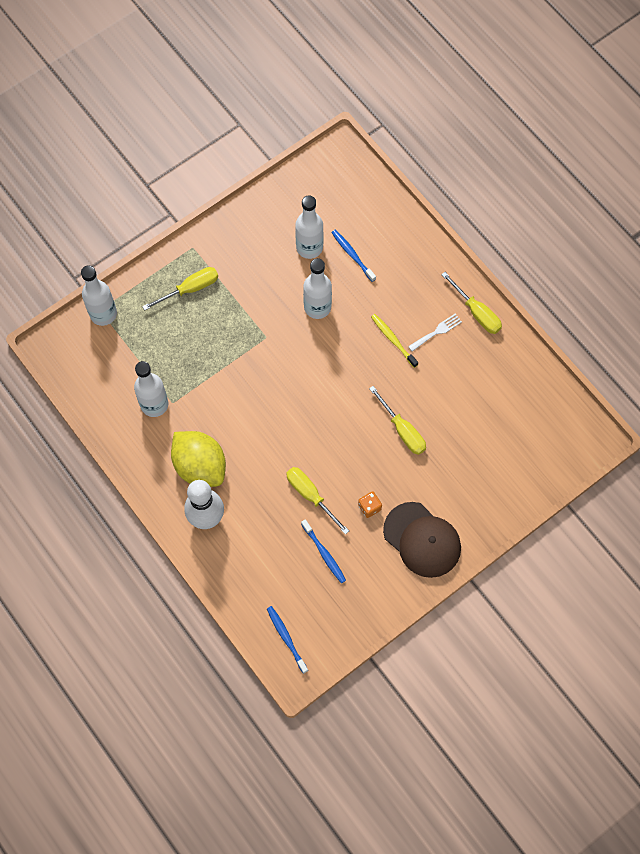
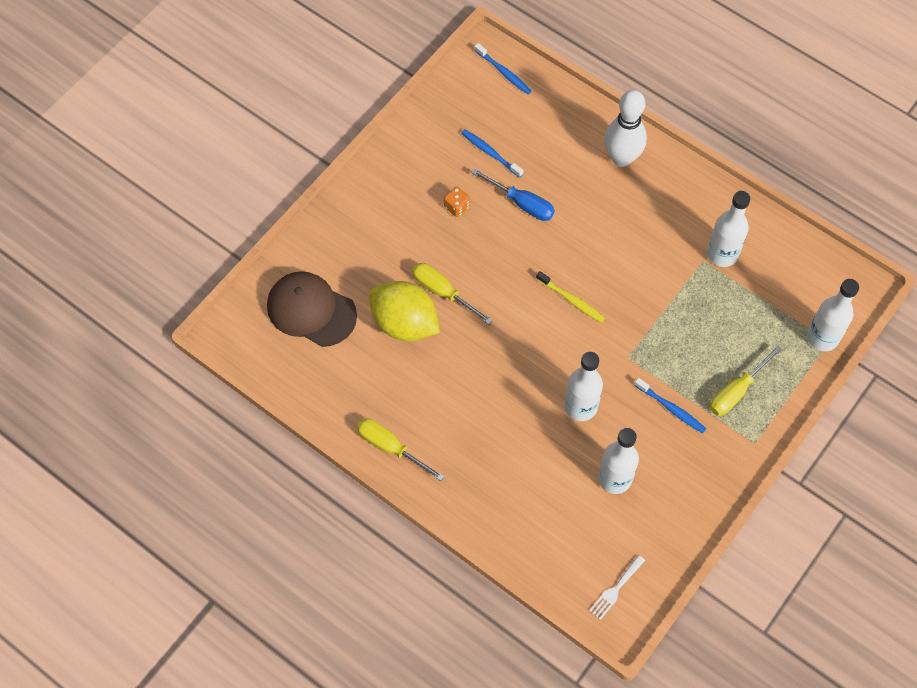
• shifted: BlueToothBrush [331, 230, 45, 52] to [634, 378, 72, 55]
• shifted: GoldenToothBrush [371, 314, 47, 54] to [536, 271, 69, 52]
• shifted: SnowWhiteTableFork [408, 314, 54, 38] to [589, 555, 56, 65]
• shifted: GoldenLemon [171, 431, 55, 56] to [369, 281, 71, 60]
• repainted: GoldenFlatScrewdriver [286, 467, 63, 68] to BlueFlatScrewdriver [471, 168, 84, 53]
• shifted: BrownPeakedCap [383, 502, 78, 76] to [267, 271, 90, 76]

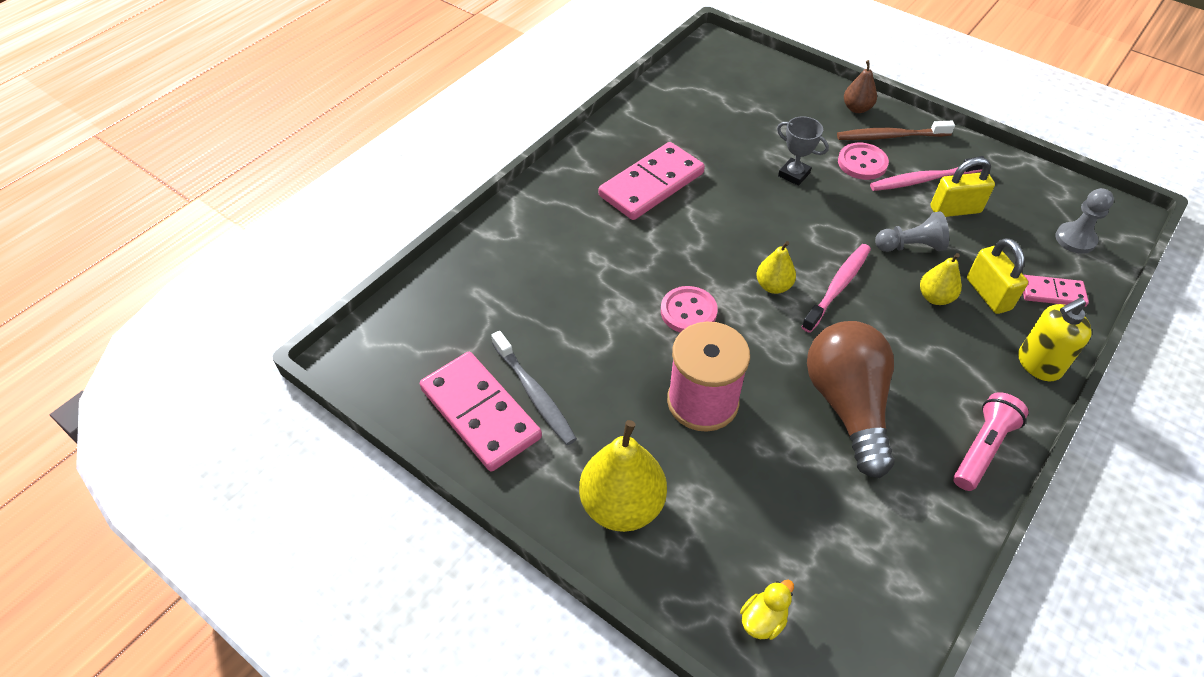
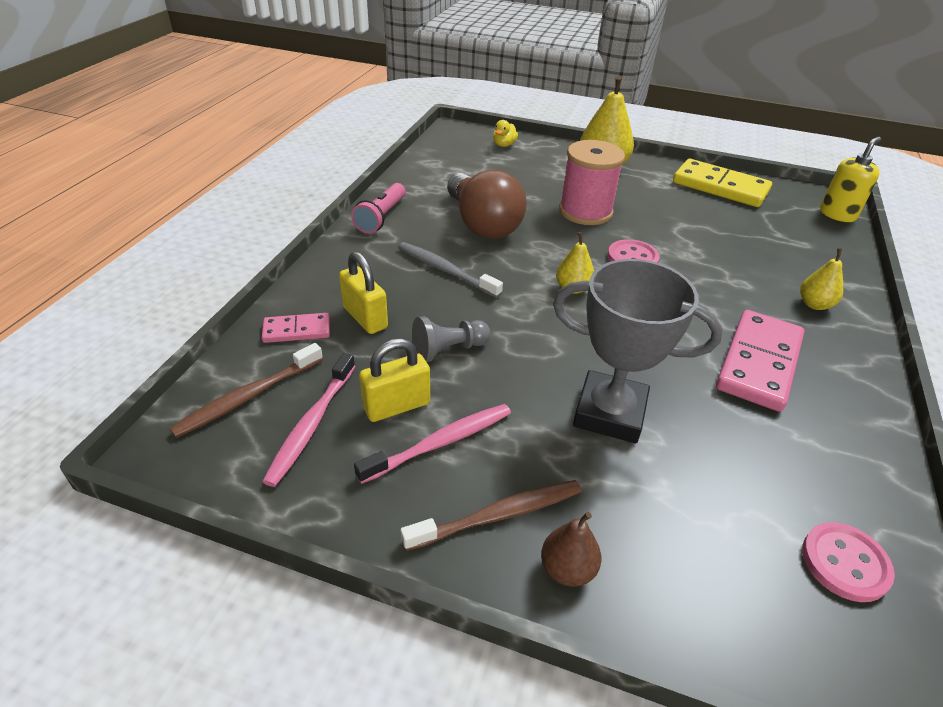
• scaled: GrayPrizeCup [777, 116, 52, 70] = [553, 259, 170, 184] x1.95
• shifted: RosyShirtButton [838, 143, 51, 37] to [802, 522, 93, 80]
• swapped: GrayPawn [1055, 188, 59, 66] to BrownToothBrush [170, 343, 153, 95]
• shifted: RosyToothBrush [801, 244, 70, 89] to [262, 353, 93, 134]
• shifted: GoldenPearFruit [920, 253, 42, 52] to [800, 248, 43, 62]
• shifted: GoldenSoapDispenser [1018, 298, 74, 83] to [820, 137, 61, 85]
• shifted: GrayToothBrush [491, 331, 86, 114] to [398, 242, 105, 56]
• repainted: RosyDominoPiece [420, 352, 122, 119] to GoldenDominoPiece [673, 159, 99, 48]

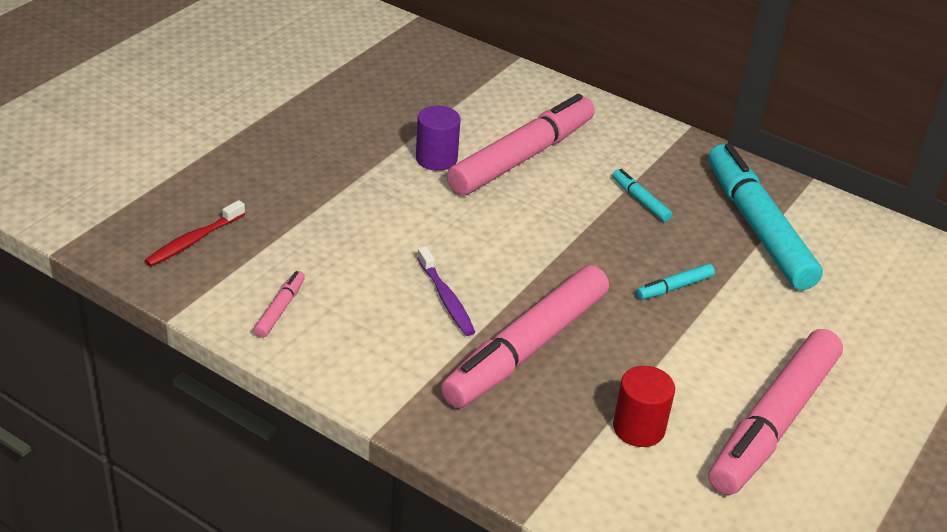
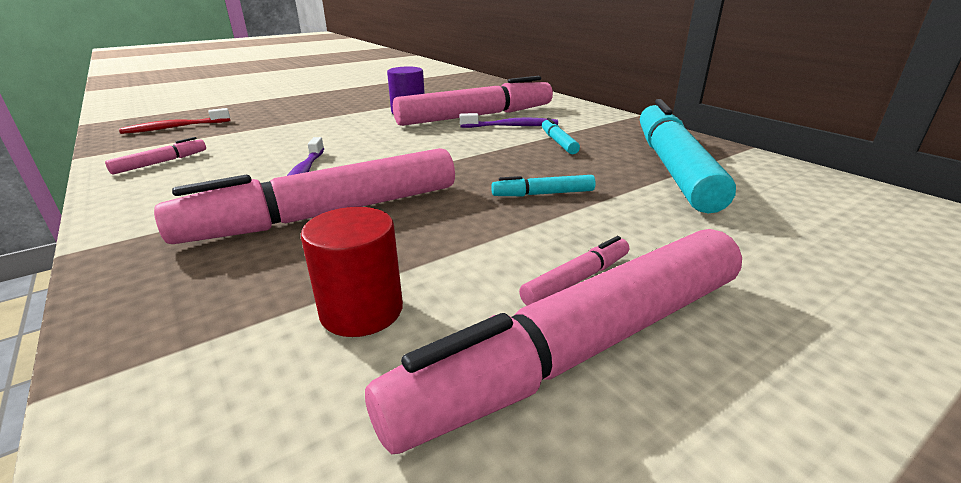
• new: PurpleToothBrush [460, 113, 98, 15]
• new: RosyMarkerPen [519, 236, 110, 70]

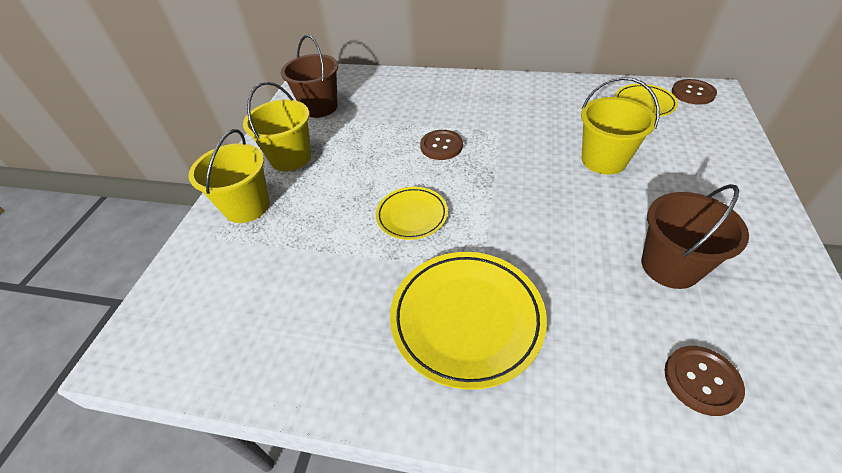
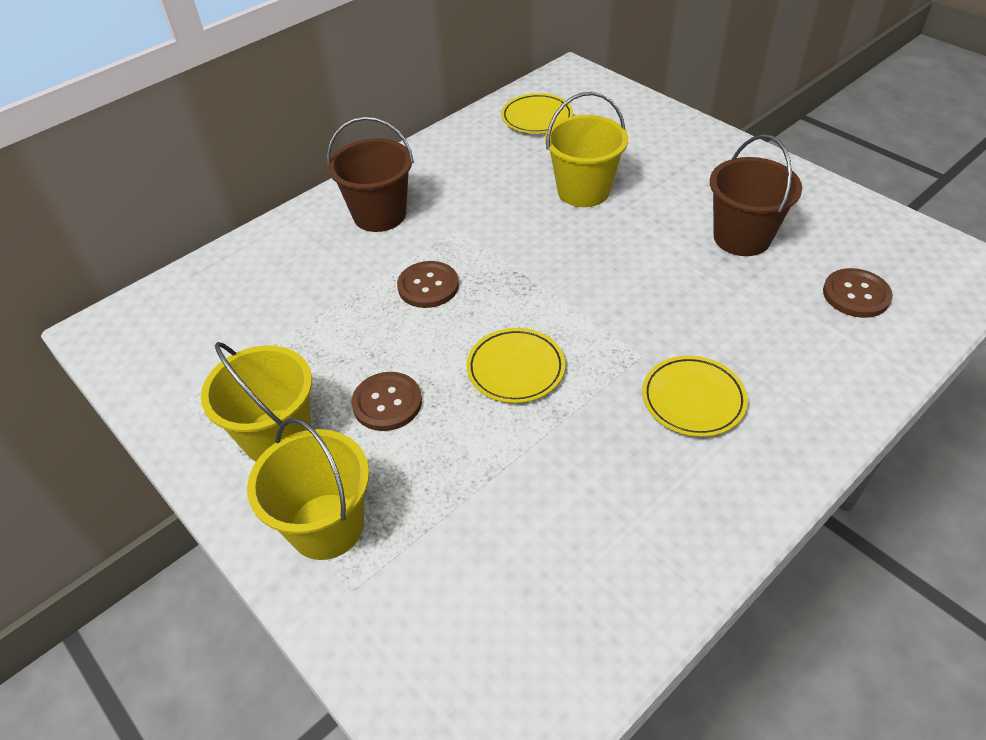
• shifted: BrownPail [281, 35, 57, 83] to [327, 116, 87, 116]
• shifted: BrownShirtButton [672, 79, 45, 26] to [351, 372, 71, 59]
• scaled: GoldenDinnerPlate [390, 252, 157, 138] = [642, 356, 106, 81] x0.58

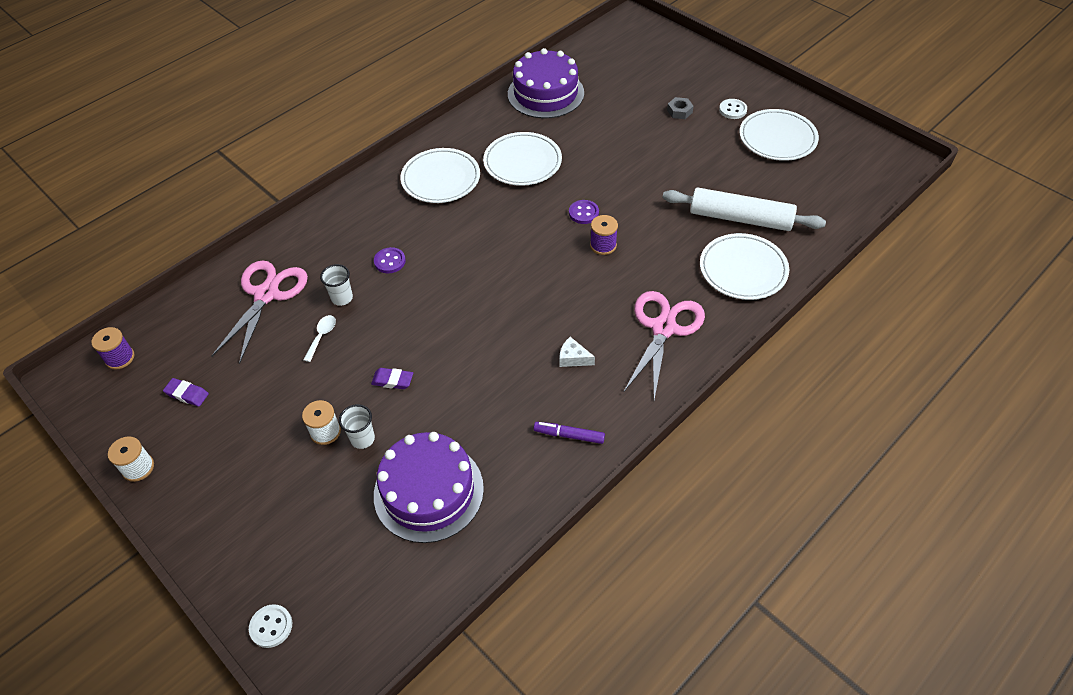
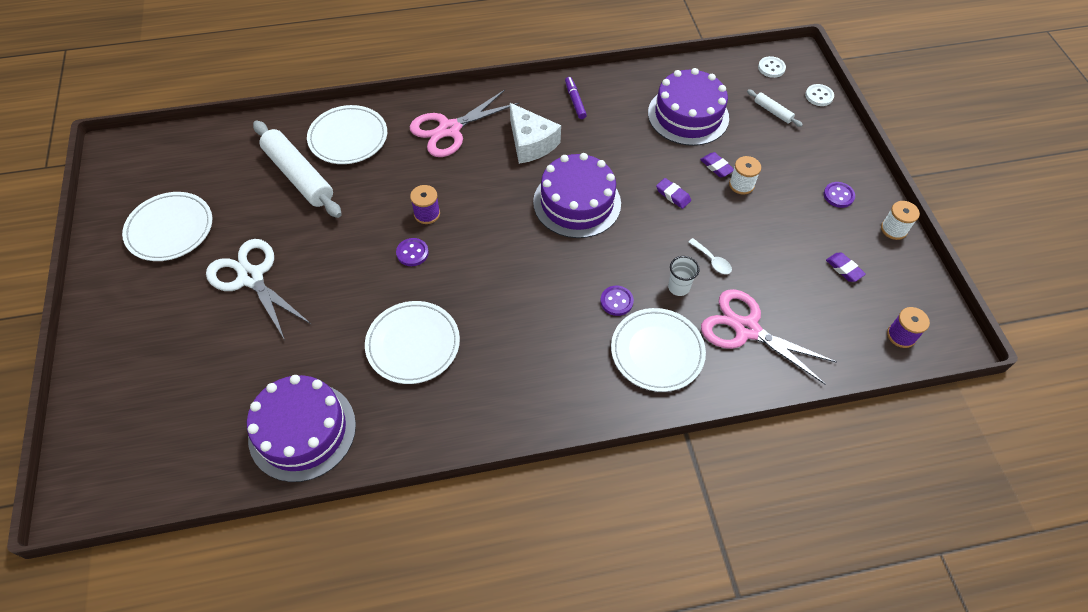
• gone: GrayNut [667, 97, 27, 22]
• shifted: SnowWhiteShirtButton [719, 99, 28, 20] to [758, 56, 28, 22]
• shifted: SnowWhiteDinnerPlate [400, 148, 80, 55] to [611, 308, 95, 84]
• rotated: RosyPairOfScissors [211, 260, 97, 104] = [701, 289, 136, 96] 75 degrees clockwise
• rotated: SnowWhiteSpoon [303, 315, 33, 47] = [688, 238, 44, 36] 90 degrees counterclockwise
• scaled: SnowWhiteCheese [560, 337, 35, 30] = [510, 103, 51, 61] x2.03
• swapped: SnowWhiteTumbler [339, 404, 36, 45] to PurpleGumEraser [700, 152, 34, 25]
• rotated: PurpleMarkerPen [534, 422, 71, 22] = [565, 77, 22, 42] 150 degrees counterclockwise
• new: SnowWhiteRollingPin [747, 89, 56, 38]
• new: PurpleGateau [533, 153, 88, 85]
• new: PurpleShirtButton [824, 182, 31, 26]
• new: SnowWhitePairOfScissors [206, 239, 106, 101]

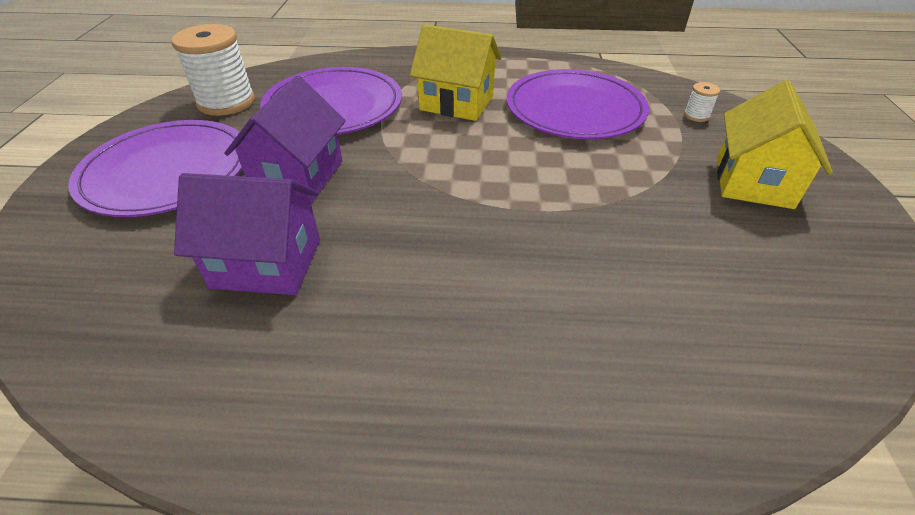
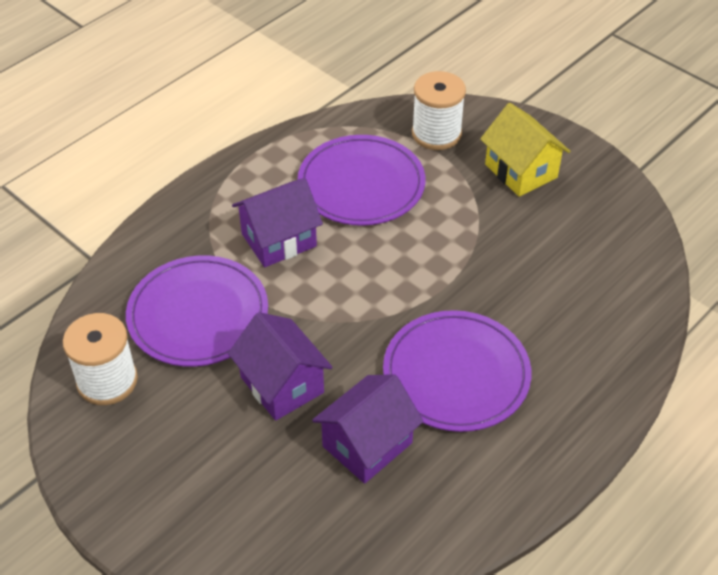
• repainted: GoldenToyHouse [410, 24, 92, 97] to PurpleToyHouse [232, 178, 91, 89]
• scaled: SnowWhiteSpool [684, 82, 36, 40] = [412, 71, 54, 79] x2.32
• shifted: PurpleDinnerPlate [68, 120, 174, 97] to [383, 310, 148, 122]

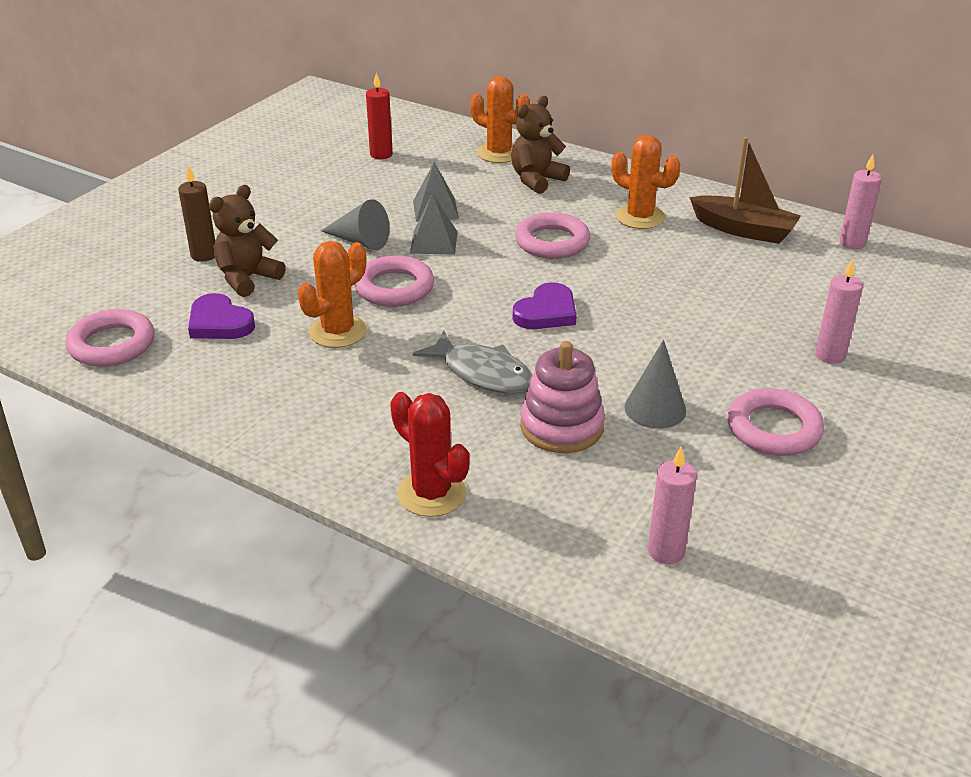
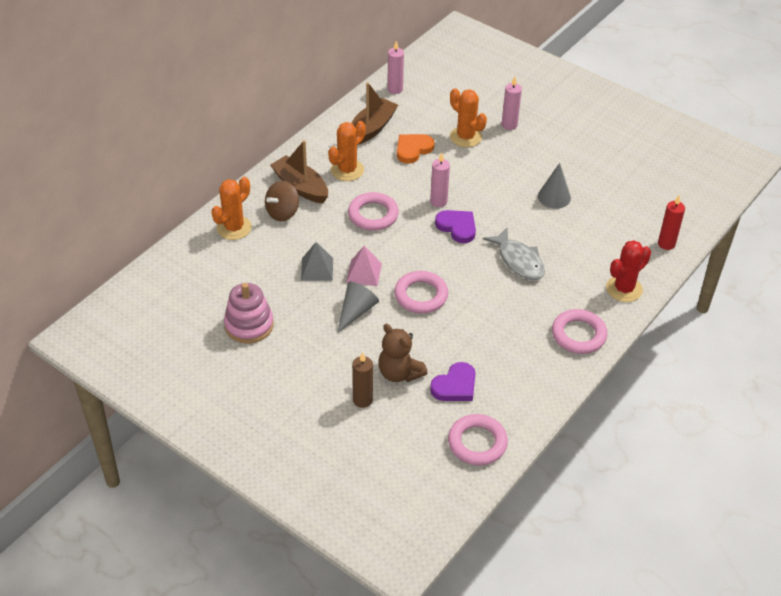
• shifted: ScarletPillarCandle [366, 73, 27, 86] to [658, 196, 27, 54]
• swapped: BrownStuffedBear [511, 96, 59, 98] to BrownSpinningTop [265, 181, 34, 40]
• repainted: GrayPyramid [410, 193, 47, 62] to RosyPyramid [346, 246, 36, 40]
• shifted: BrightOrangeCactus [298, 241, 69, 107] to [450, 88, 37, 59]
• rotated: GrayFish [412, 331, 121, 63] = [483, 228, 62, 52] 105 degrees clockwise
• shifted: RosyRingStacker [520, 341, 85, 112] to [224, 283, 50, 61]
• shifted: RosyTorus [728, 388, 96, 68] to [552, 309, 55, 45]
• shifted: RosyPillarCandle [648, 447, 49, 117] to [430, 153, 20, 54]
• new: BrightOrangeLoveHeart [397, 134, 38, 30]
• new: BrownToyBoat [270, 140, 58, 63]

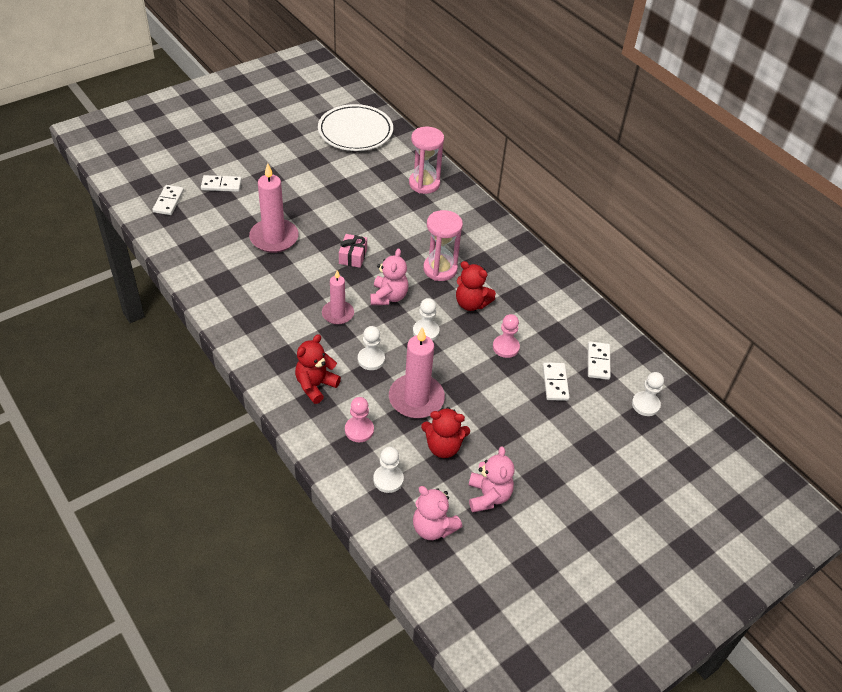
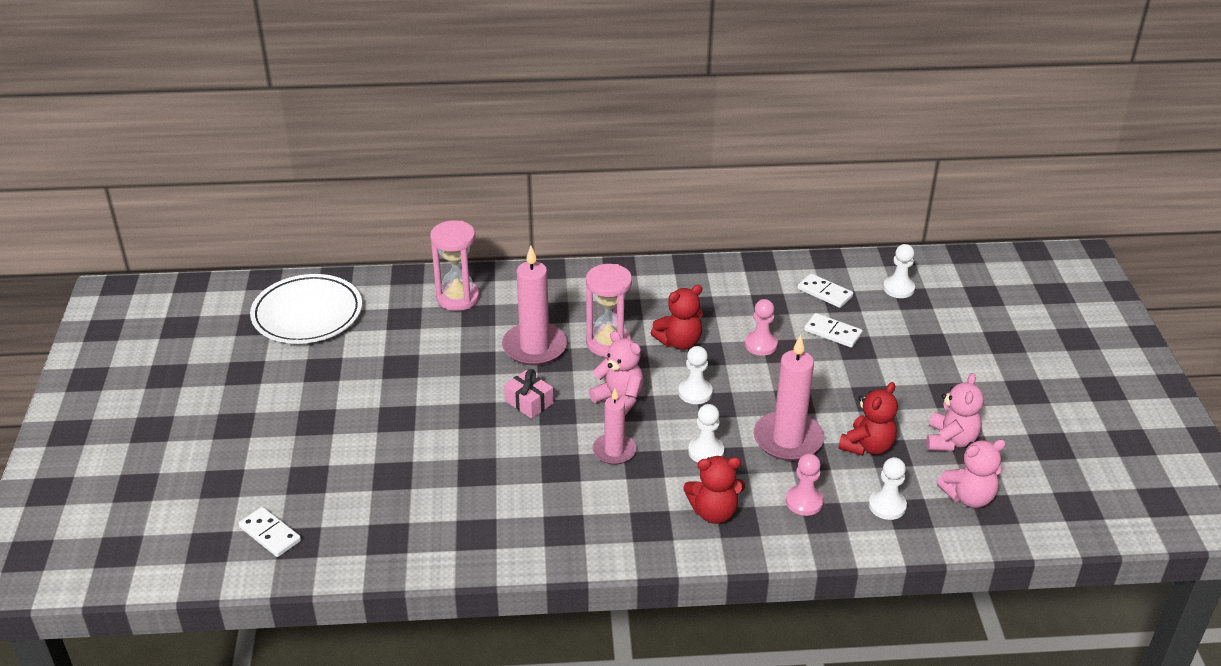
• shifted: RosyPillarCandle [249, 163, 50, 90] to [502, 246, 65, 120]
• gone: SnowWhiteDominoPiece [201, 175, 41, 17]
• rotated: ScarletStuffedBear [295, 334, 46, 70] = [683, 456, 62, 68] 75 degrees counterclockwise
• rotated: RosyStuffedBear [469, 446, 46, 66] = [926, 373, 58, 78] 75 degrees clockwise

